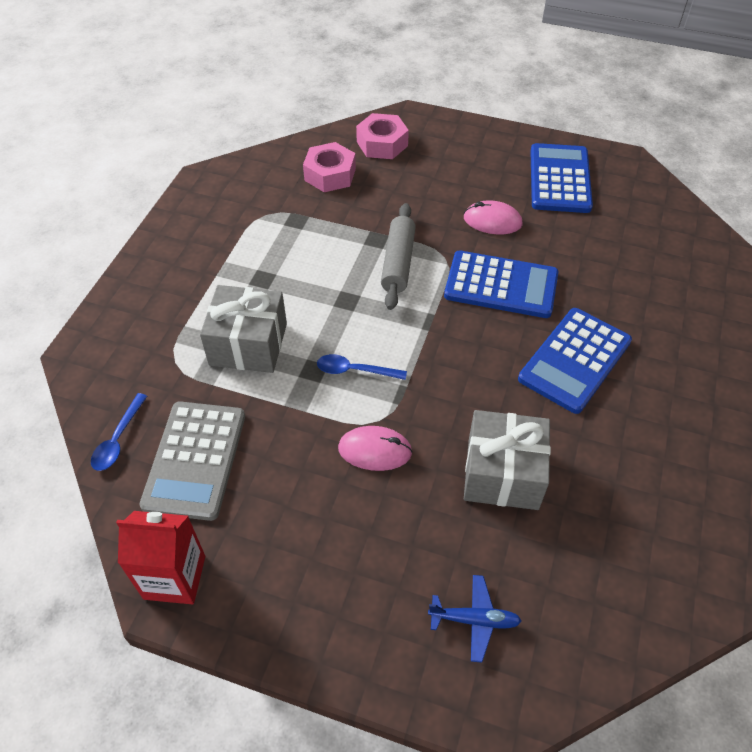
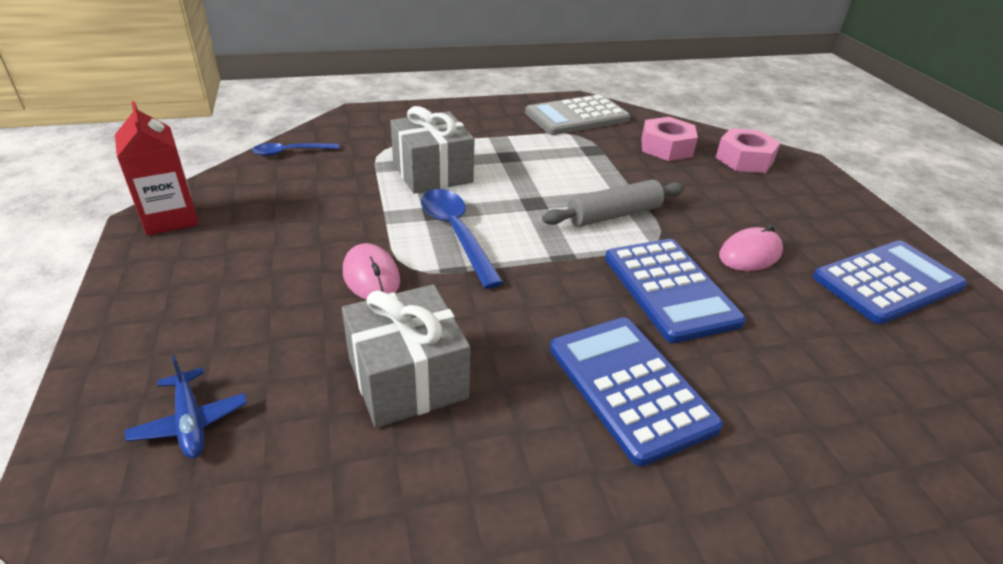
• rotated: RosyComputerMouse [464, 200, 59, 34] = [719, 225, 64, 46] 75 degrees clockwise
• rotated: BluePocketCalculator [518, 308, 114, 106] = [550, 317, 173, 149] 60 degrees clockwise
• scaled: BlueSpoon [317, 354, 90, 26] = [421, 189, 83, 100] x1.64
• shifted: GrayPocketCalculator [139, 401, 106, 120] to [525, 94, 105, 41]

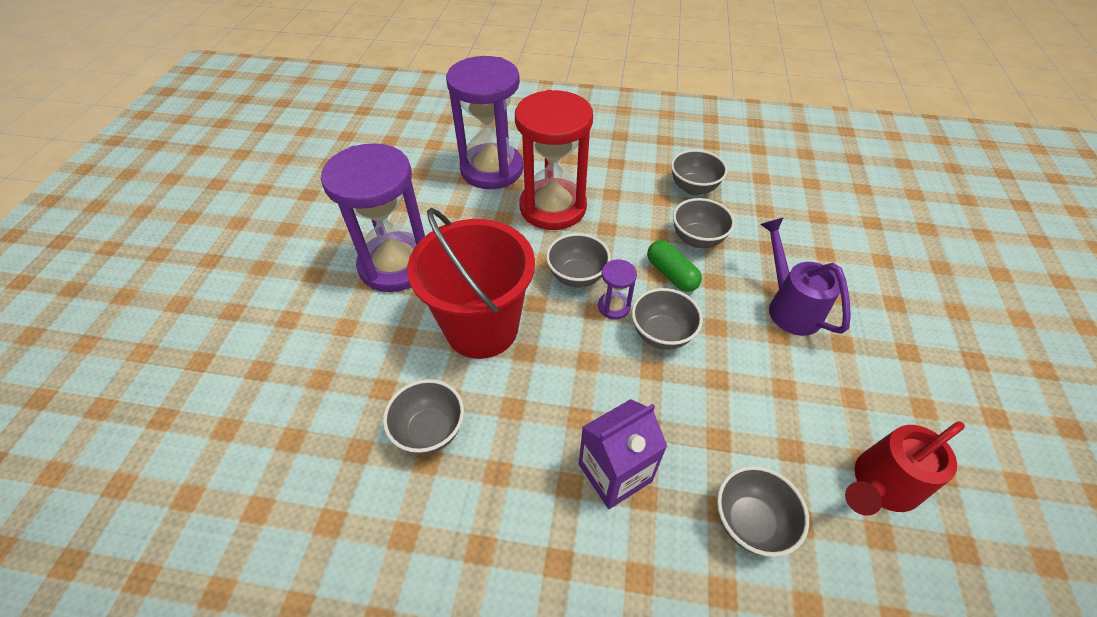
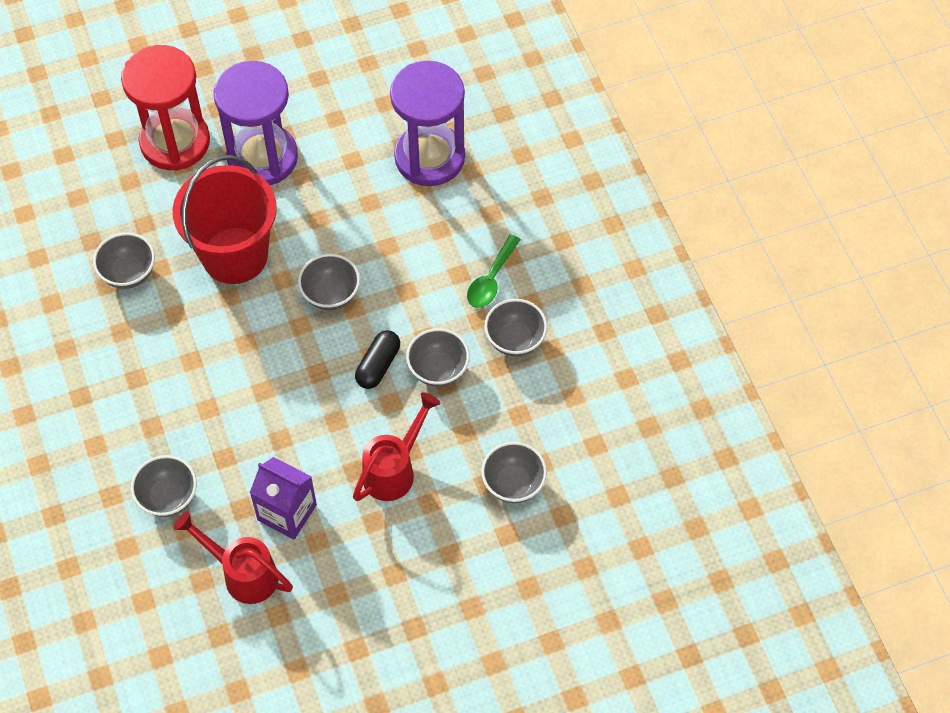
• shifted: ScarletSandglass [515, 90, 78, 140] to [121, 45, 89, 126]
• repainted: PurpleWateringPot [760, 217, 91, 119] to ScarletWateringPot [353, 392, 88, 109]
• repainted: EmeraldPillShape [647, 240, 55, 52] to EbonyPillShape [355, 330, 45, 59]
• gone: PurpleSandglass [598, 260, 39, 59]
• shifted: GrayBowl [632, 288, 71, 62] to [481, 442, 66, 61]
• shifted: PurpleMilkCarton [579, 399, 88, 110] to [250, 457, 67, 83]
• new: EmeraldSpoon [467, 235, 54, 73]

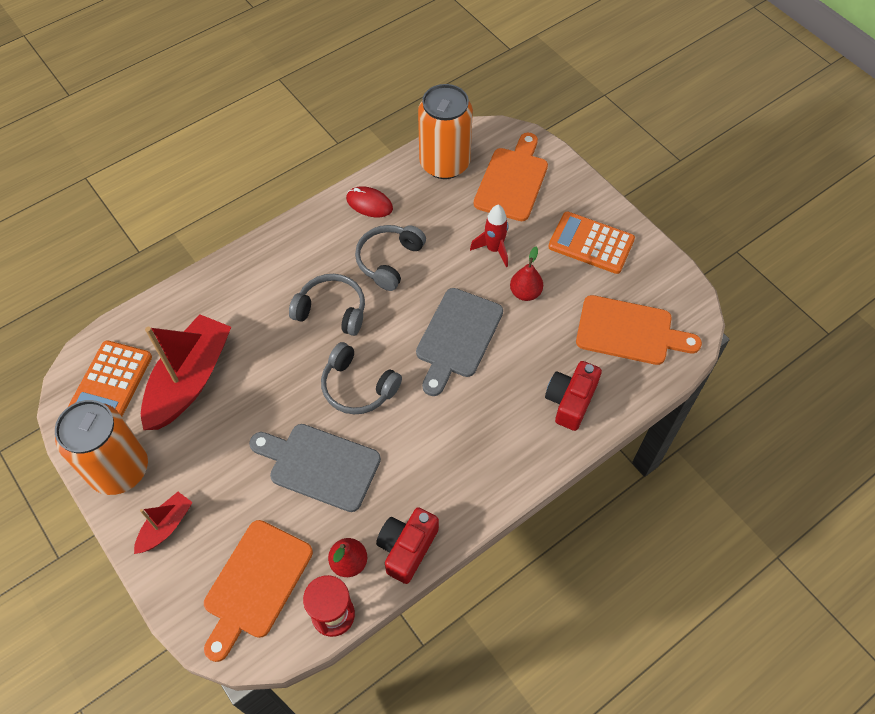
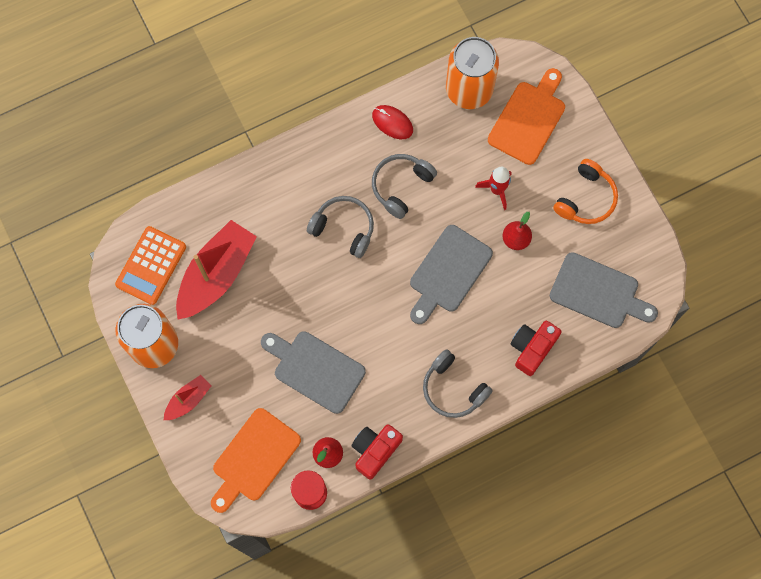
• swapped: BrightOrangePocketCalculator [548, 211, 87, 63] to BrightOrangeOverEarHeadphones [553, 159, 65, 65]
• repainted: BrightOrangeChoppingBoard [576, 295, 126, 70] to GrayChoppingBoard [550, 252, 108, 76]
• shifted: GrayOverEarHeadphones [321, 342, 81, 72] to [423, 349, 70, 69]

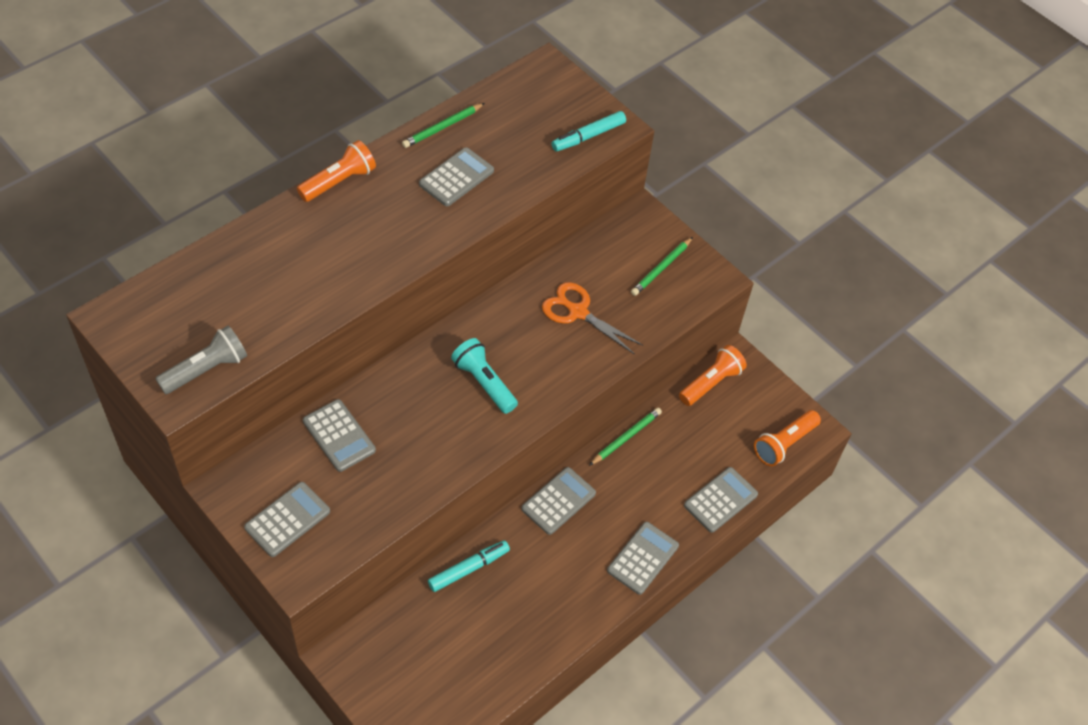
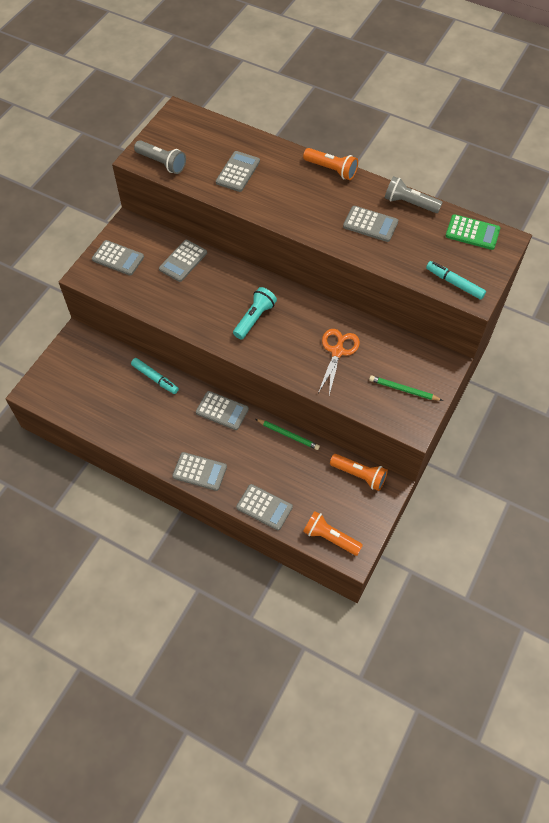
• swapped: EmeraldLeadPencil [402, 103, 83, 45] to GrayFlashlight [385, 176, 58, 37]
• new: GrayPocketCalculator [216, 151, 44, 41]
• new: EmeraldPocketCalculator [445, 214, 55, 36]

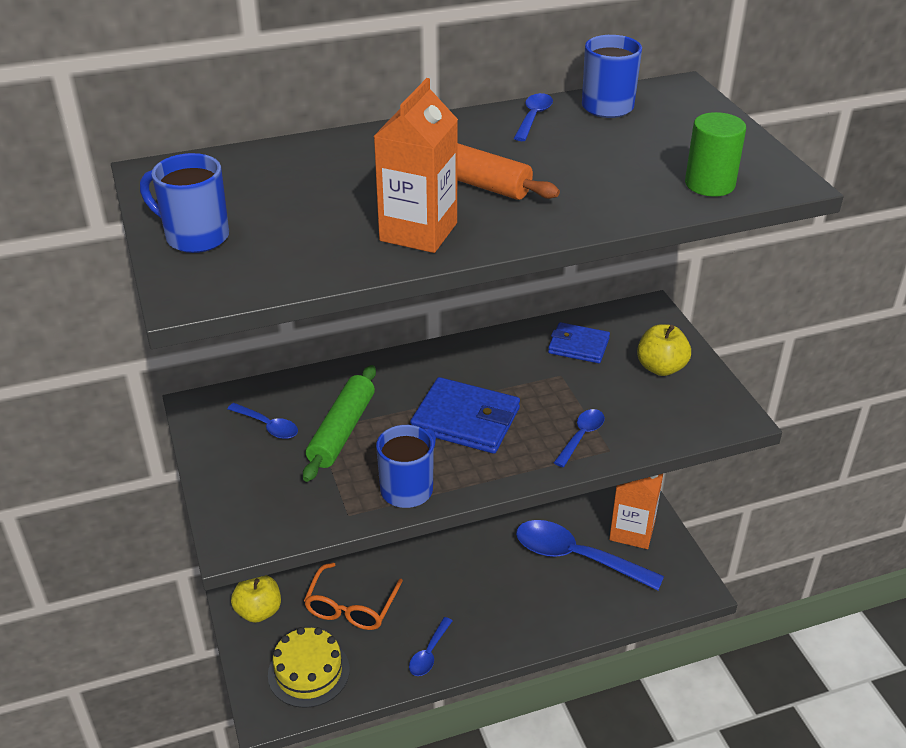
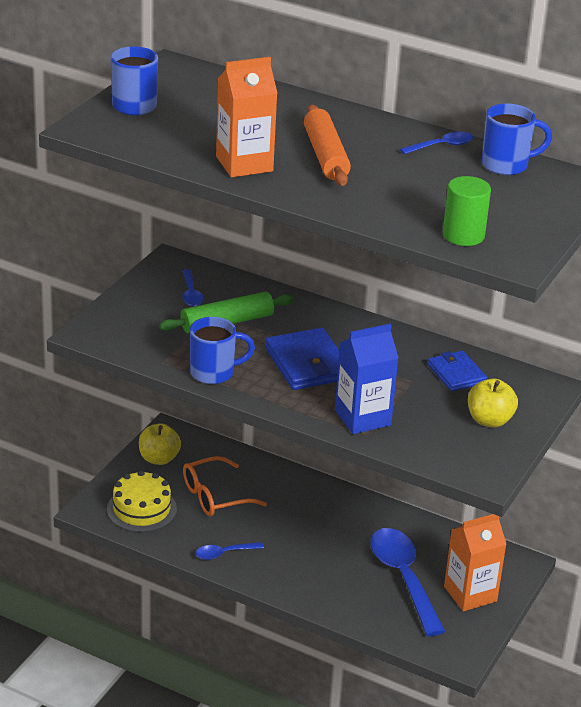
• swapped: BlueSpoon [554, 409, 51, 58] to BlueMilkCarton [335, 323, 63, 111]

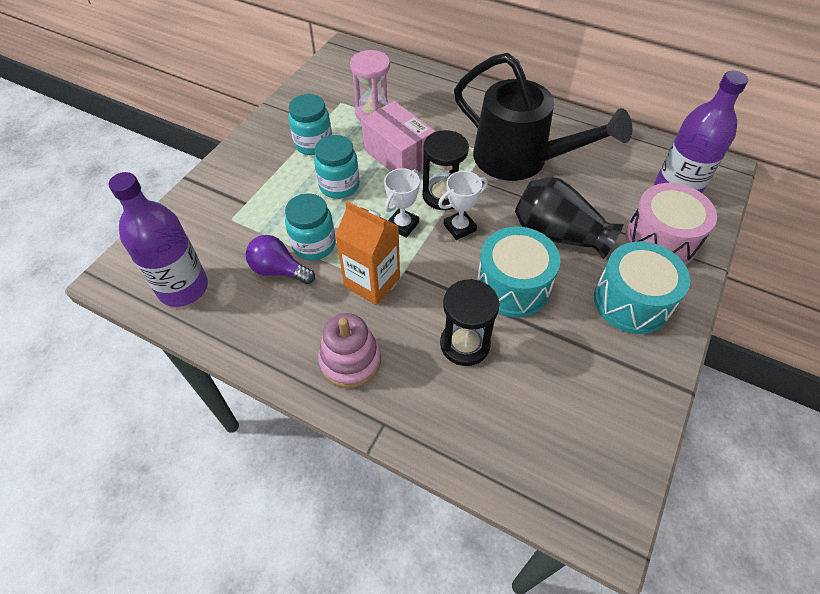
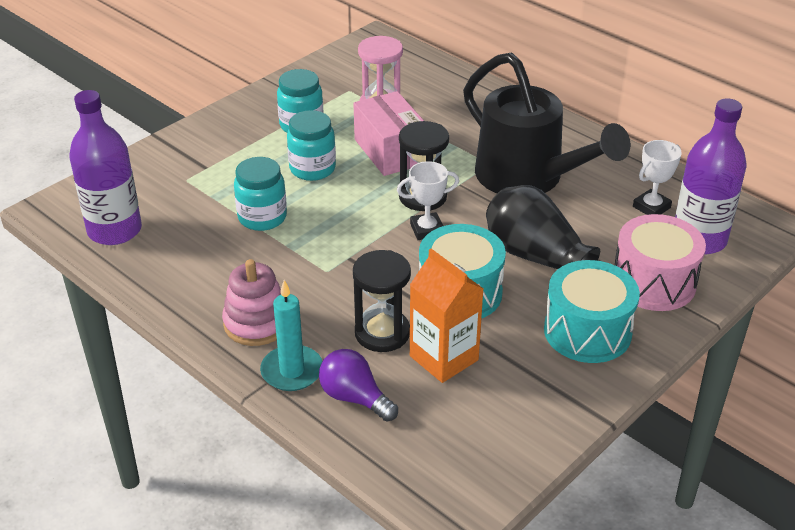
• shifted: SnowWhitePrizeCup [384, 168, 36, 70] to [633, 140, 49, 75]
• shifted: BrightOrangeMilkCarton [335, 201, 65, 104] to [410, 249, 73, 134]
• shifted: PurpleBulb [246, 235, 69, 49] to [319, 349, 79, 72]
• new: TurquoisePillarCandle [260, 280, 62, 111]

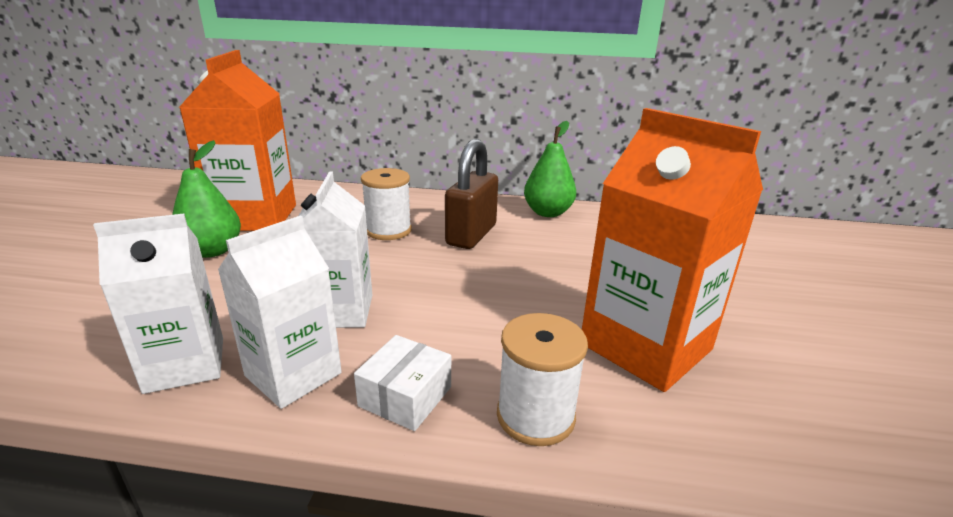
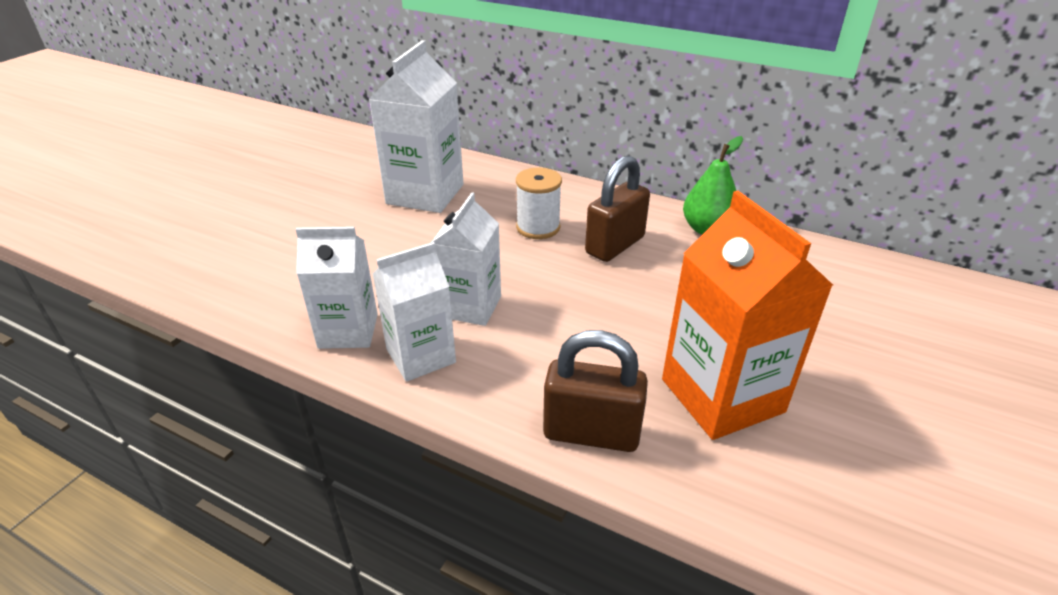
• repainted: BrightOrangeMilkCarton [180, 50, 116, 181] to SnowWhiteMilkCarton [369, 40, 95, 173]
• gone: EmeraldPearFruit [172, 140, 69, 118]
• swapped: SnowWhiteSpool [497, 313, 91, 133] to BrownLock [543, 330, 105, 122]
• gone: SnowWhiteBox [354, 335, 97, 96]

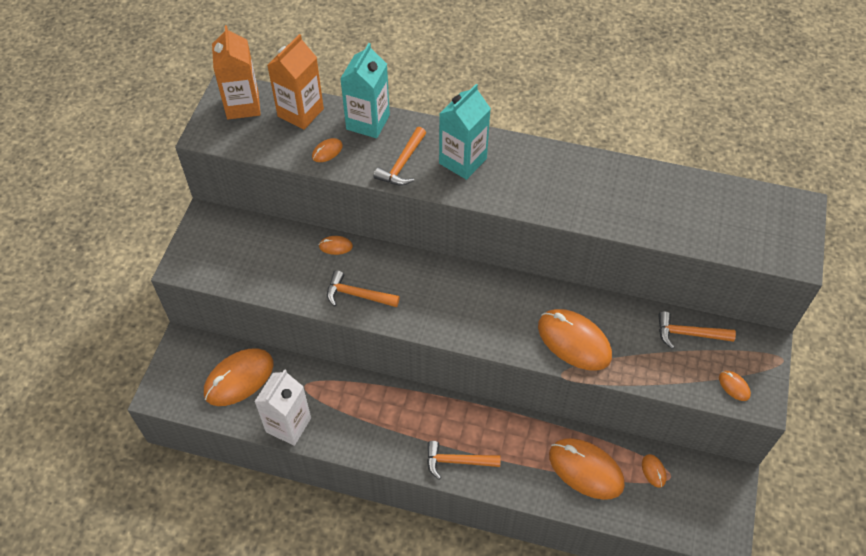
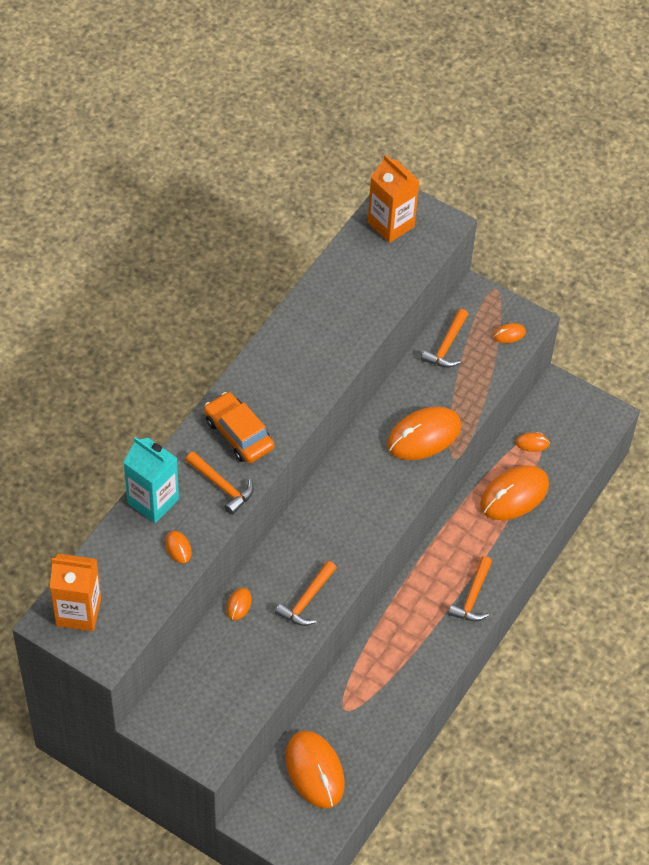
• shifted: BrightOrangeMilkCarton [267, 34, 57, 96] to [368, 155, 52, 88]
• swapped: TurquoiseMilkCarton [439, 84, 52, 96] to BrightOrangeCar [204, 392, 70, 71]
• gone: SnowWhiteMilkCarton [254, 369, 57, 77]

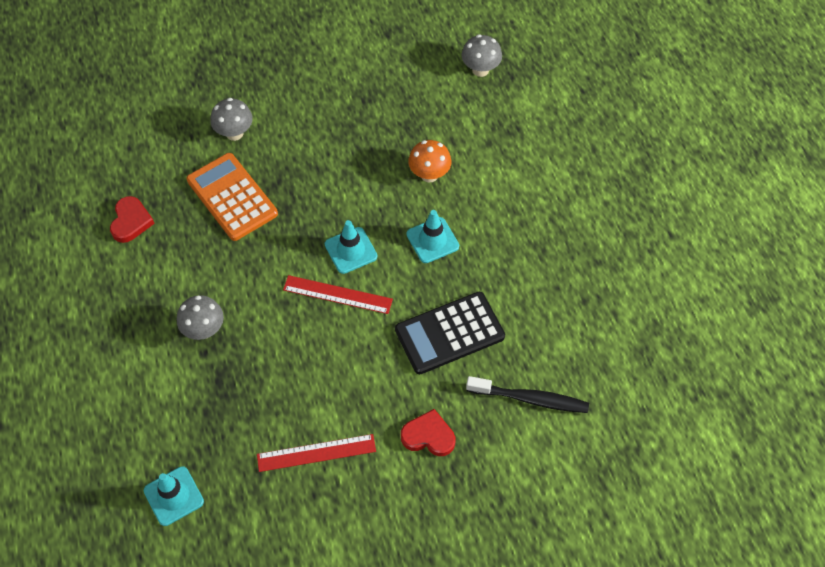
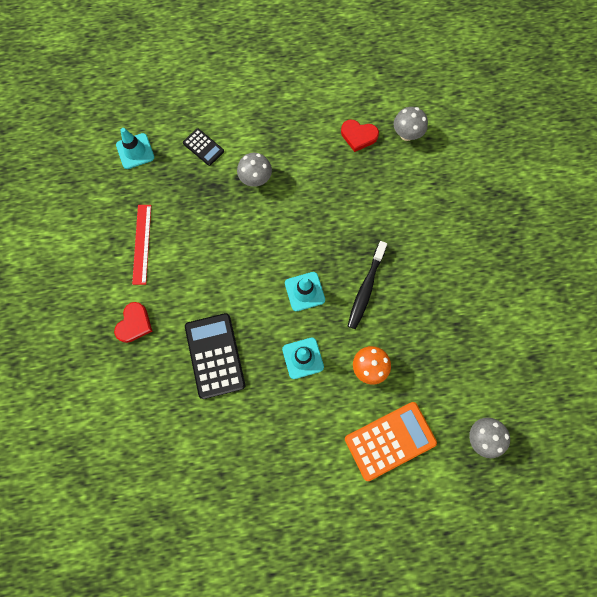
• shifted: GrayMushroom [210, 98, 43, 43] to [394, 107, 34, 34]
• shifted: BrightOrangePocketCalculator [186, 153, 92, 88] to [345, 402, 92, 79]
• gone: ScarletMeasuringStick [283, 275, 110, 39]
• shifted: EbonyToothBrush [466, 376, 123, 37] to [348, 241, 39, 88]
• new: EbonyPocketCalculator [183, 128, 41, 38]

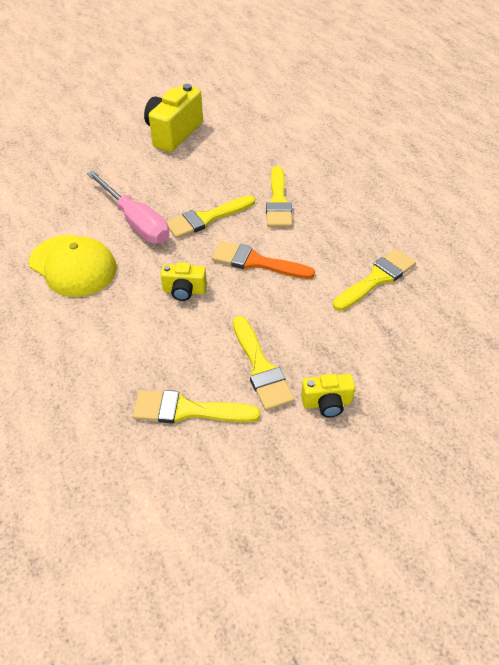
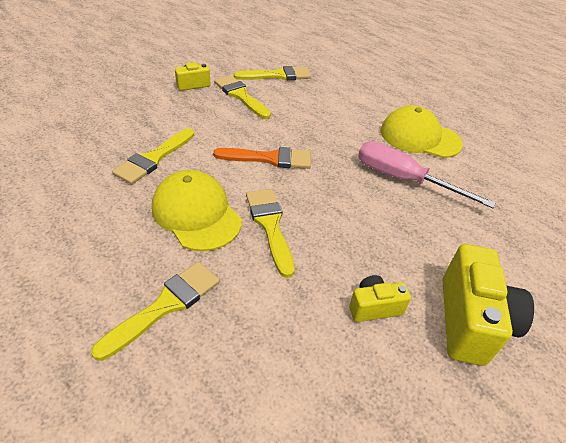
• shifted: GoldenPaintBrush [166, 195, 89, 43] to [91, 262, 129, 99]
• shifted: GoldenPhotoCamera [161, 263, 46, 38] to [349, 275, 62, 47]
• new: GoldenPeakedCap [152, 170, 90, 81]

